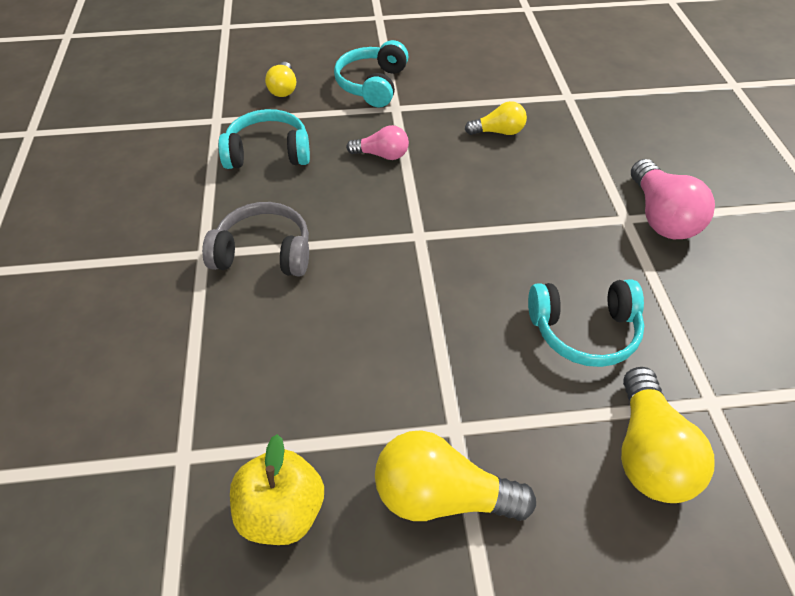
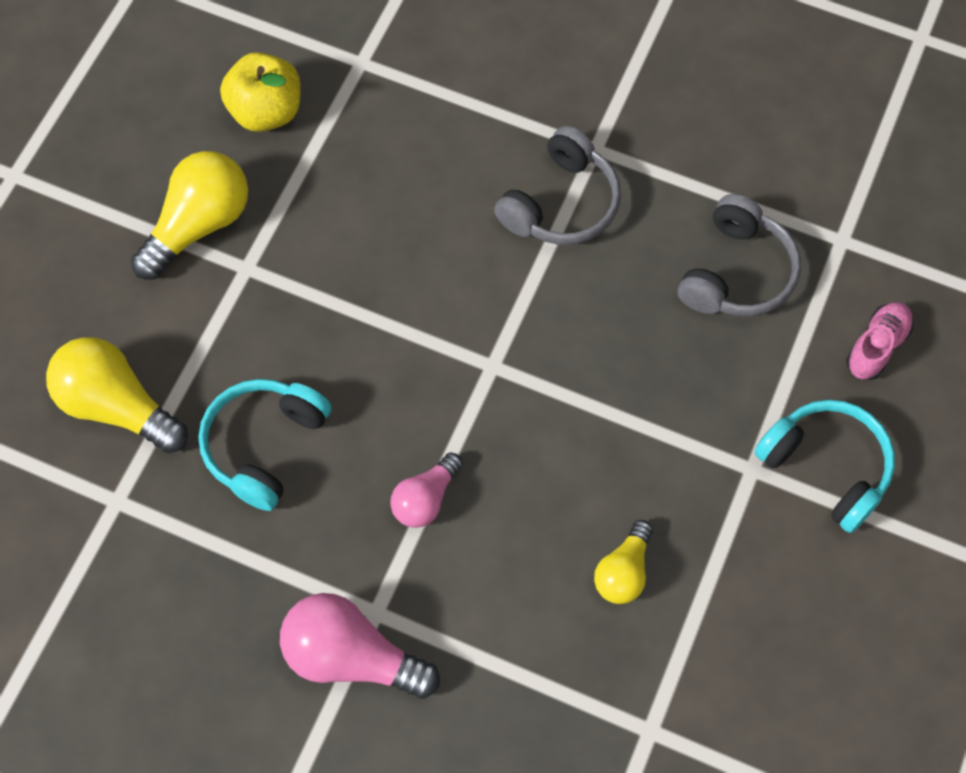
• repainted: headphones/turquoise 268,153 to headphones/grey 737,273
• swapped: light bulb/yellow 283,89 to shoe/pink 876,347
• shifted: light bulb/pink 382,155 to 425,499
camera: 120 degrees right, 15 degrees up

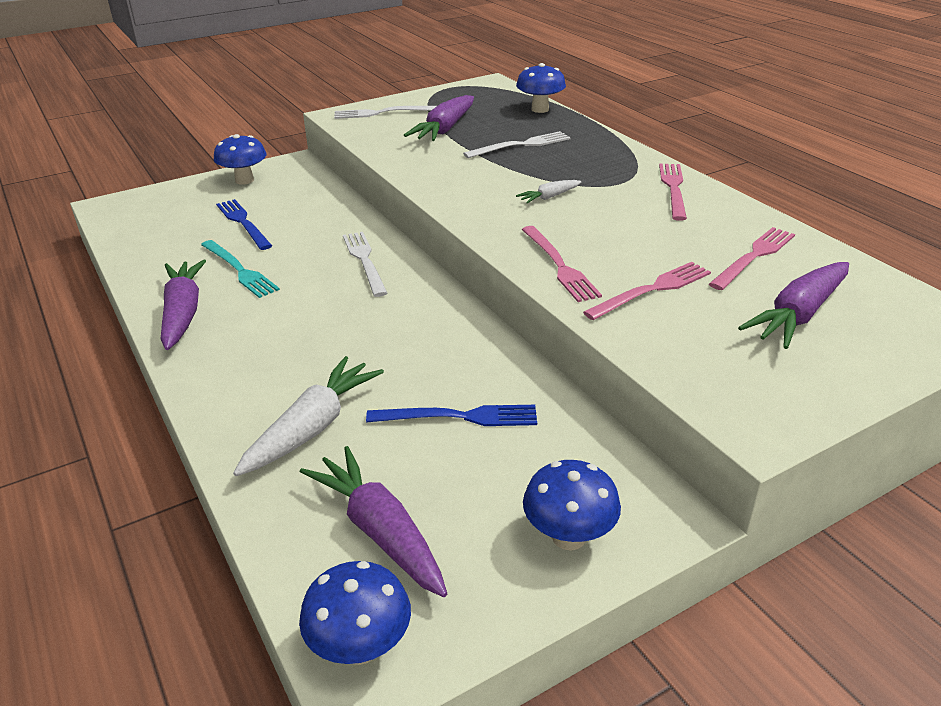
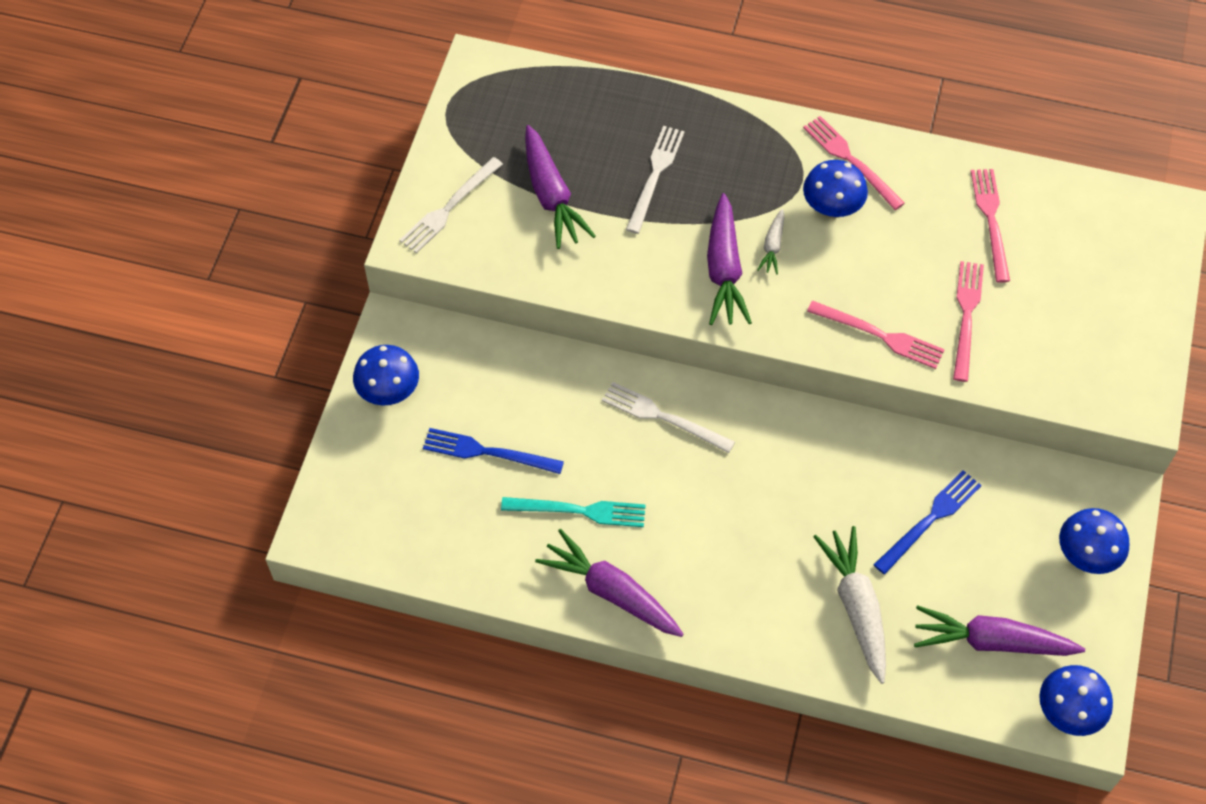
• shifted: mushroom/blue 540,109 to 831,208
• shifted: carrot/purple 798,315 to 724,269
camera: 45 degrees left, 25 degrees up

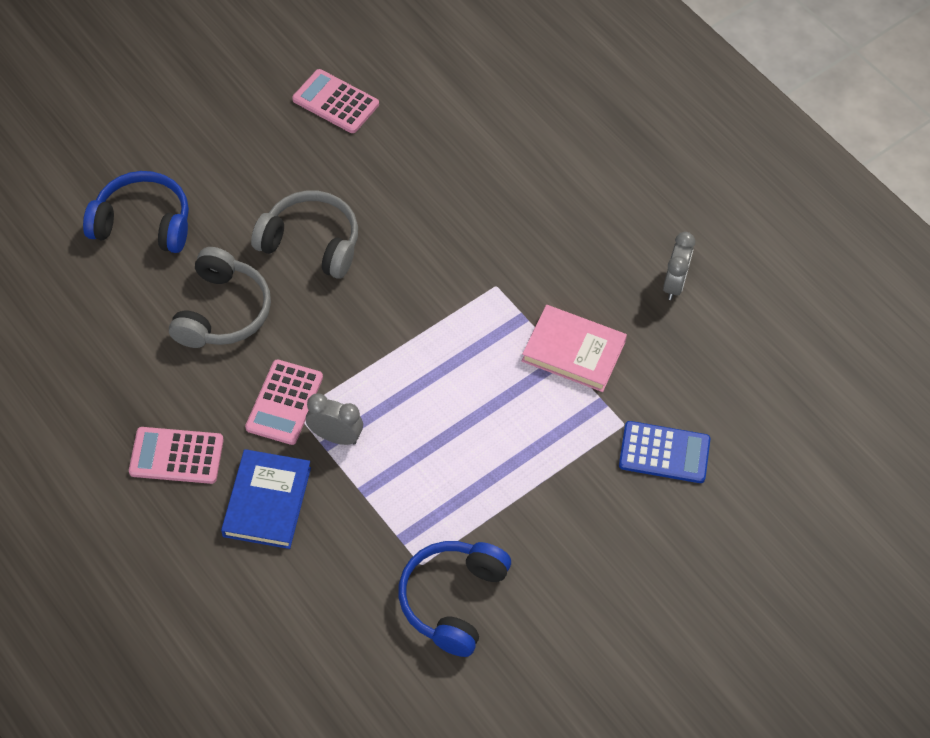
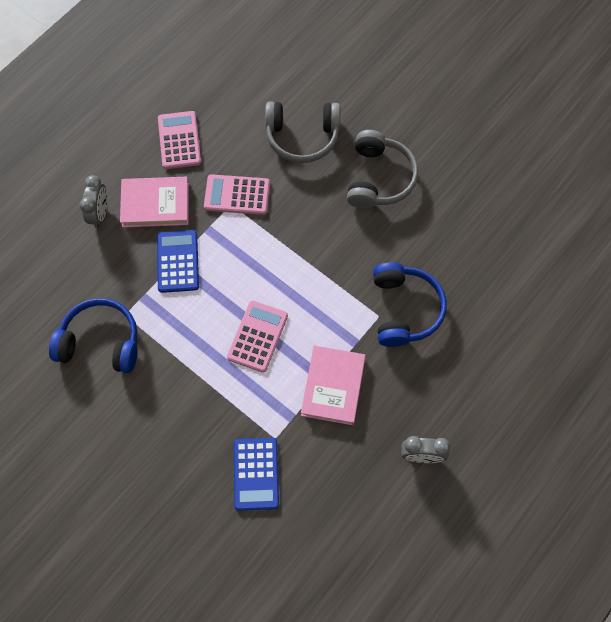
• shifted: headphones/blue 143,223 to 404,309
• repainted: book/blue 267,502 to book/pink 155,204
• shifted: calculator/pink 335,102 to 257,336
• shifted: clock/grey 335,436 to 100,214
• new: calculator/blue 178,261
camera: 80 degrees right, 10 degrees up

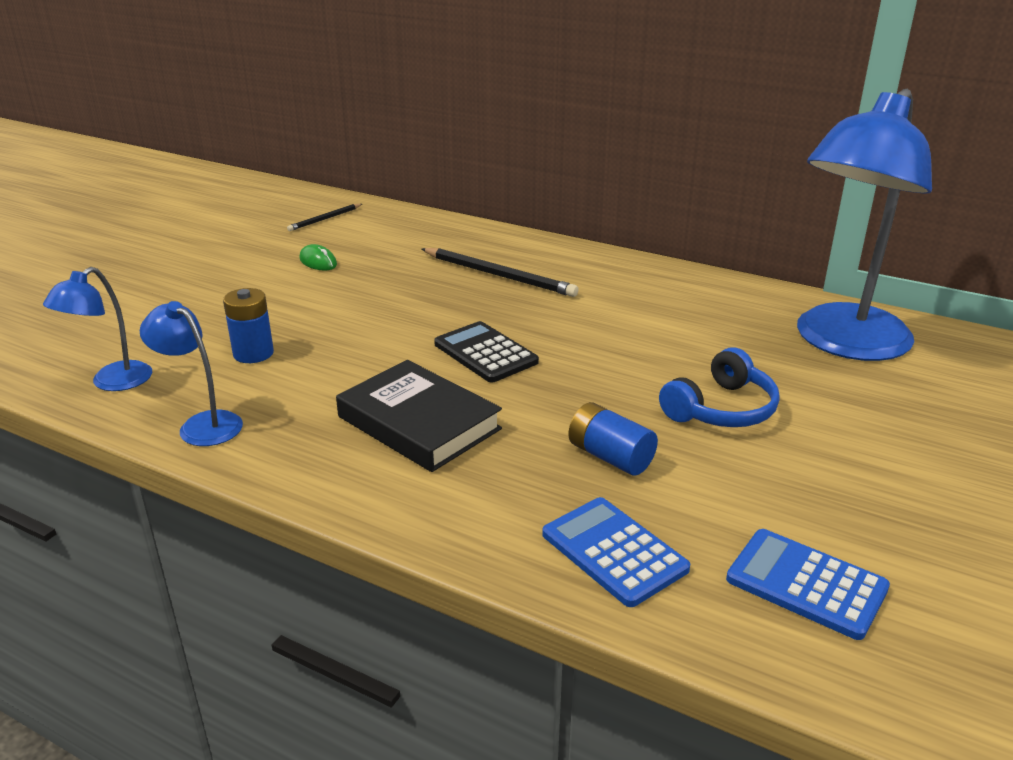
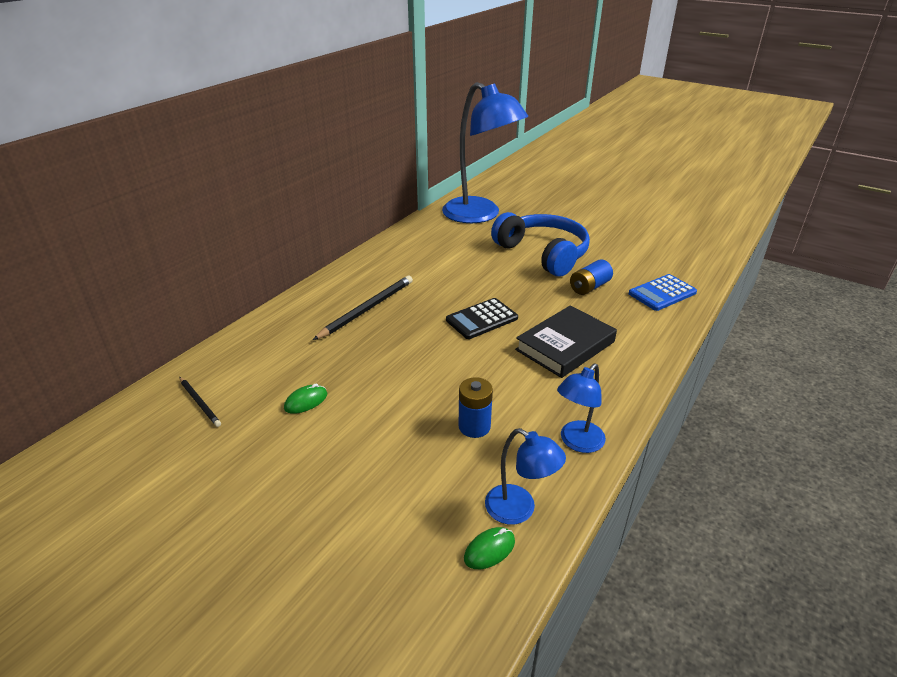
• scaled: headphones/blue 721,409 = 543,253 x1.63
• gone: calculator/blue 806,584
• new: mouse/green 489,550
camera: 85 degrees left, 5 degrees up

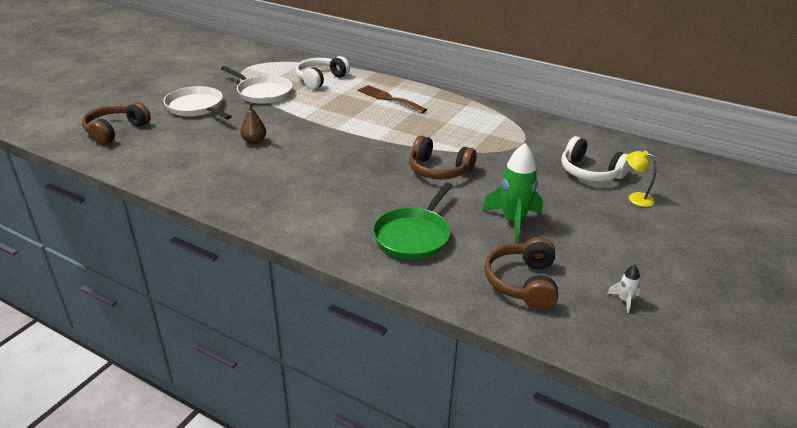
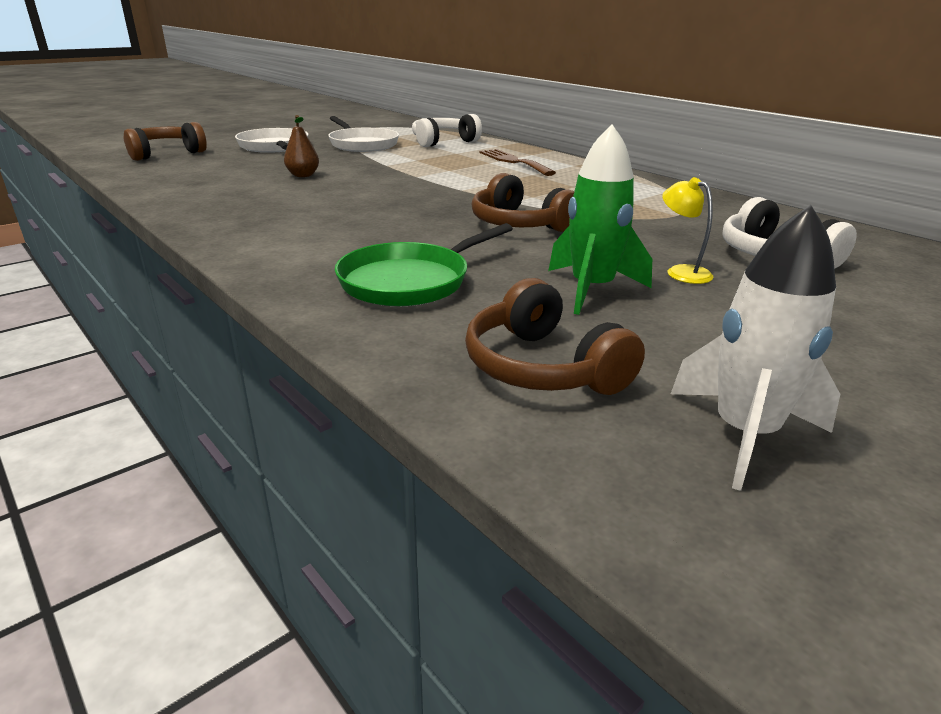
• rotated: headphones/brown 522,283 = 542,367 60 degrees counterclockwise
• scaled: rocket/white 624,300 = 744,434 x2.24
• shifted: lamp/yellow 635,198 to 681,272
camera: 20 degrees right, 5 degrees down

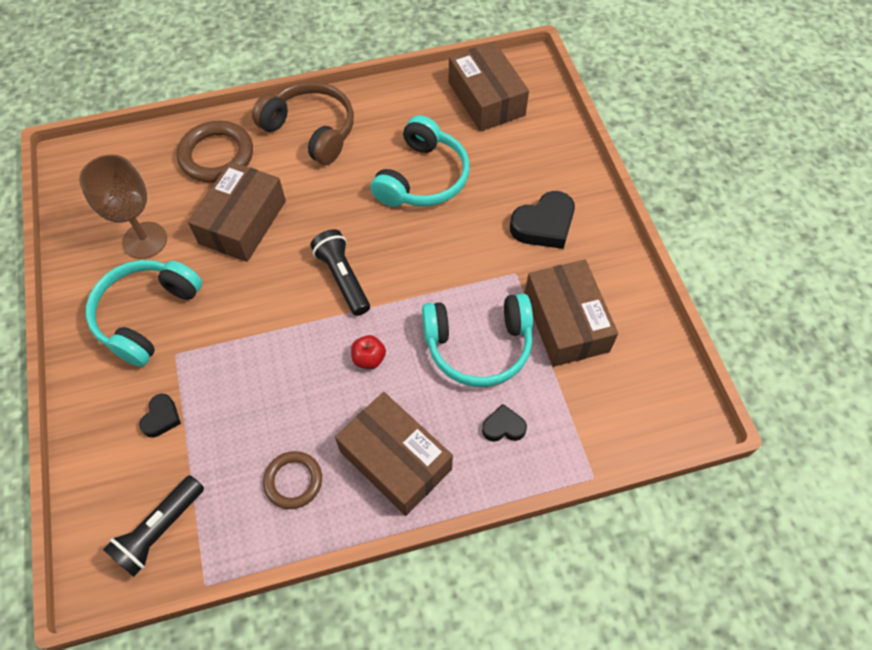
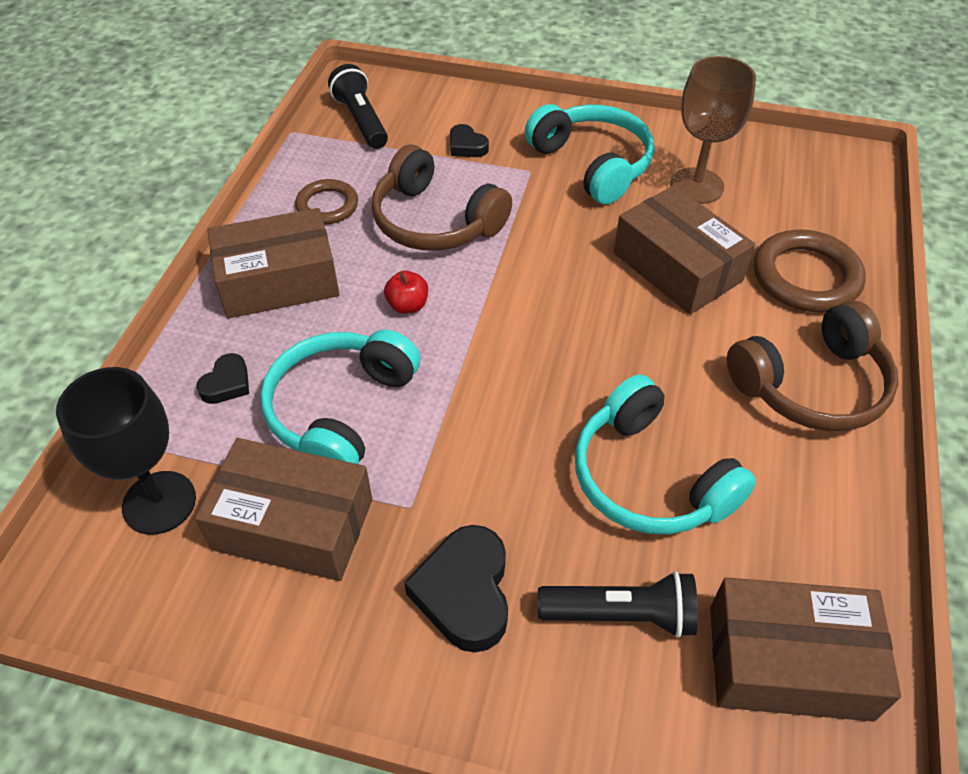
• shifted: flashlight/black 343,278 to 620,614
• new: goblet/black 159,502
• new: headphones/brown 435,221
camera: 120 degrees right, 10 degrees down

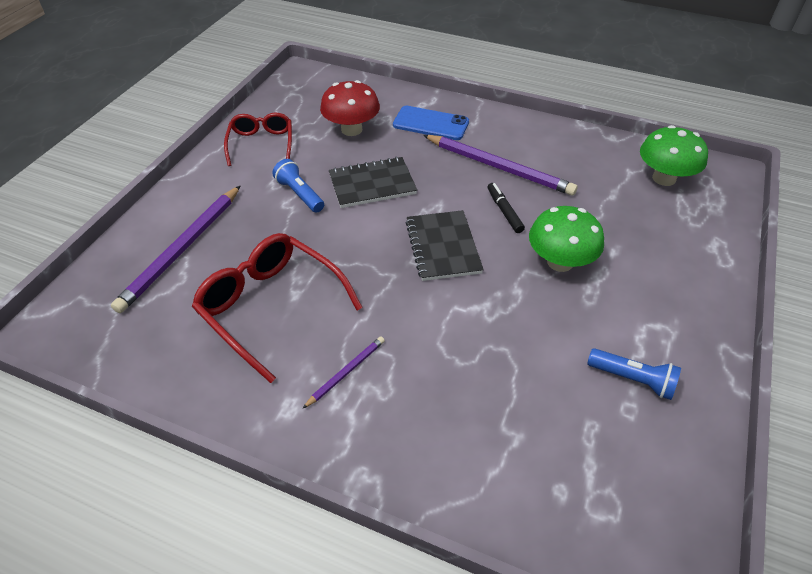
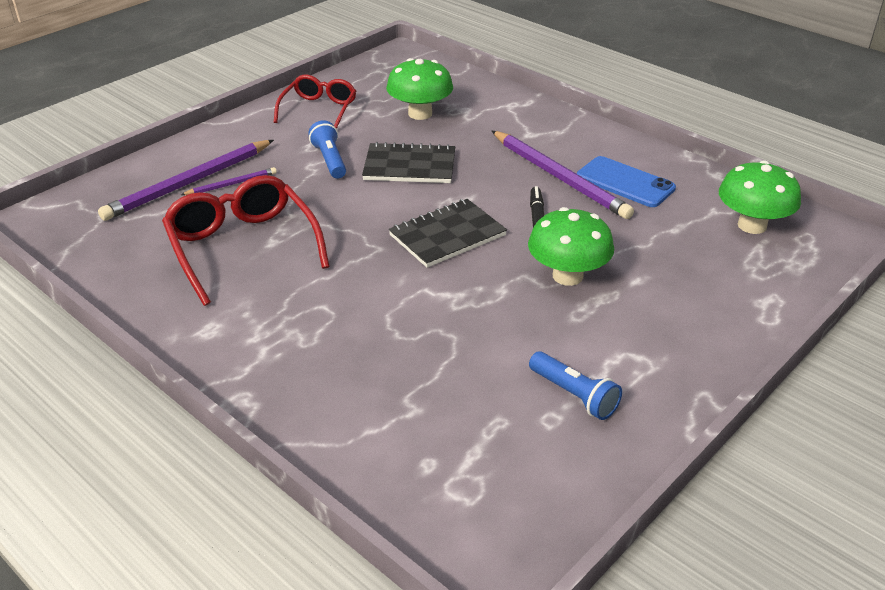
• shifted: pencil/purple 346,372 to 231,184
• repainted: mushroom/red 351,129 to mushroom/green 420,114
• shifted: phone/blue 431,123 to 625,182
• rotated: notebook/black 442,247 = 447,235 45 degrees clockwise
camera: 20 degrees right, 10 degrees down

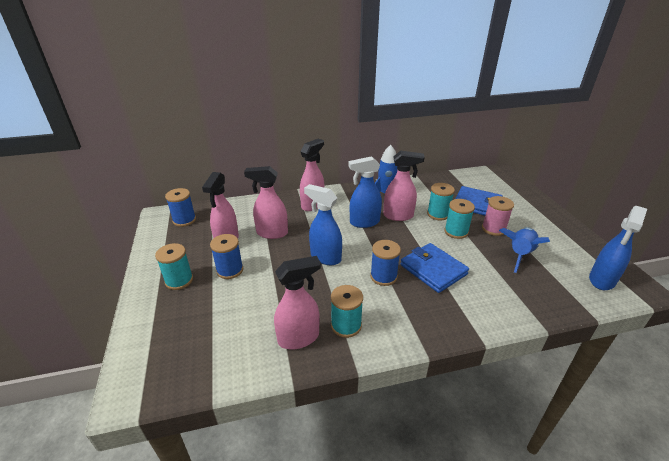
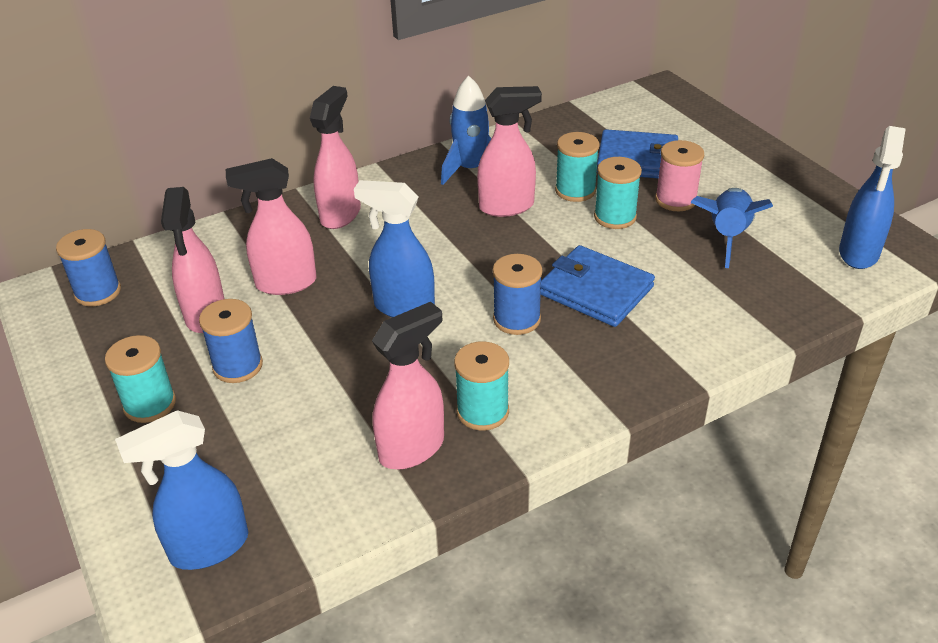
• shifted: spray bottle/blue 364,222 to 208,547
camera: 15 degrees left, 5 degrees up

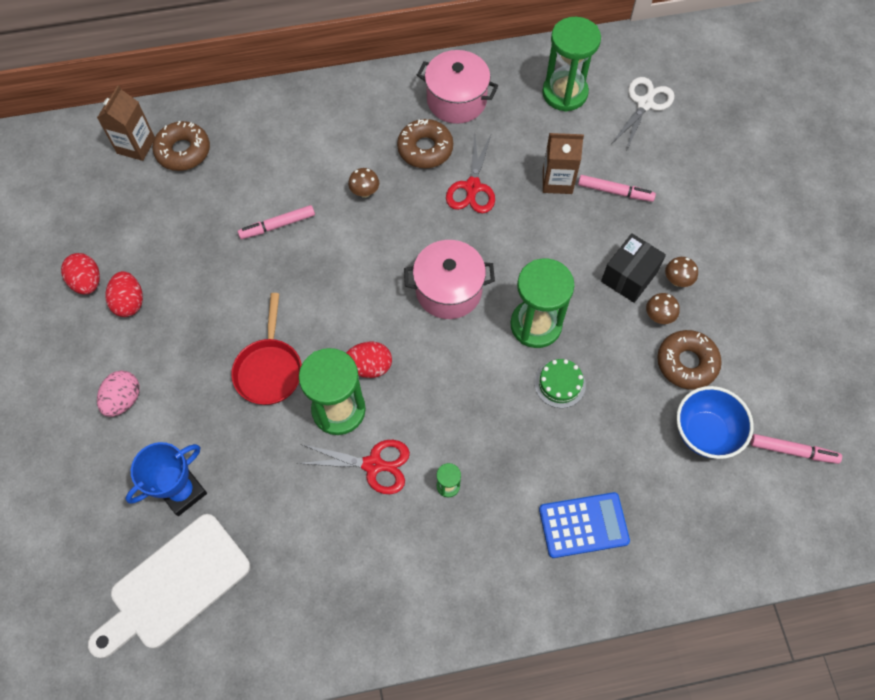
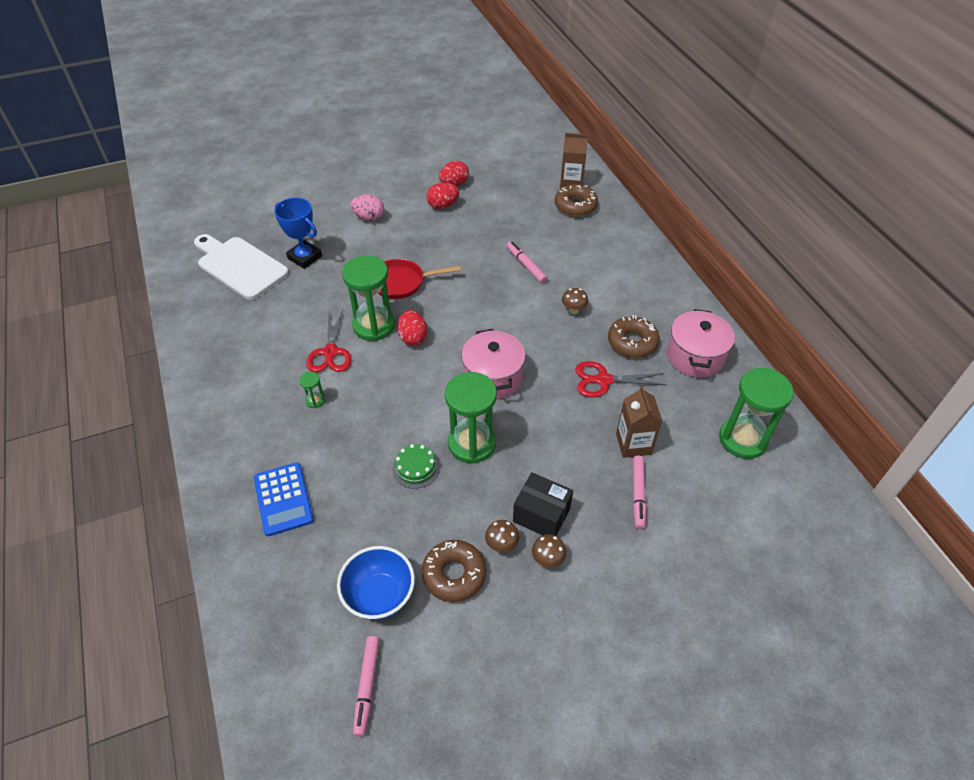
• gone: scissors/white 645,104
camera: 80 degrees right, 15 degrees down

